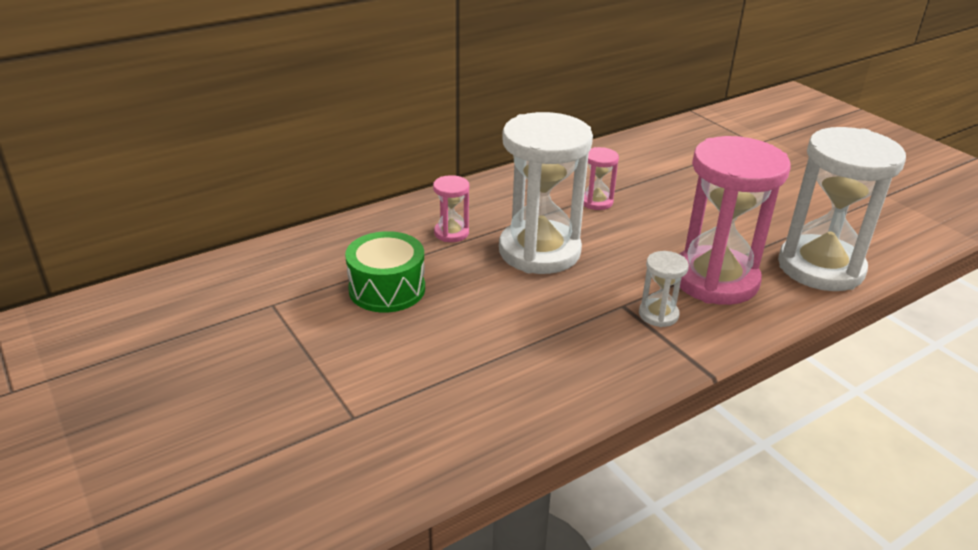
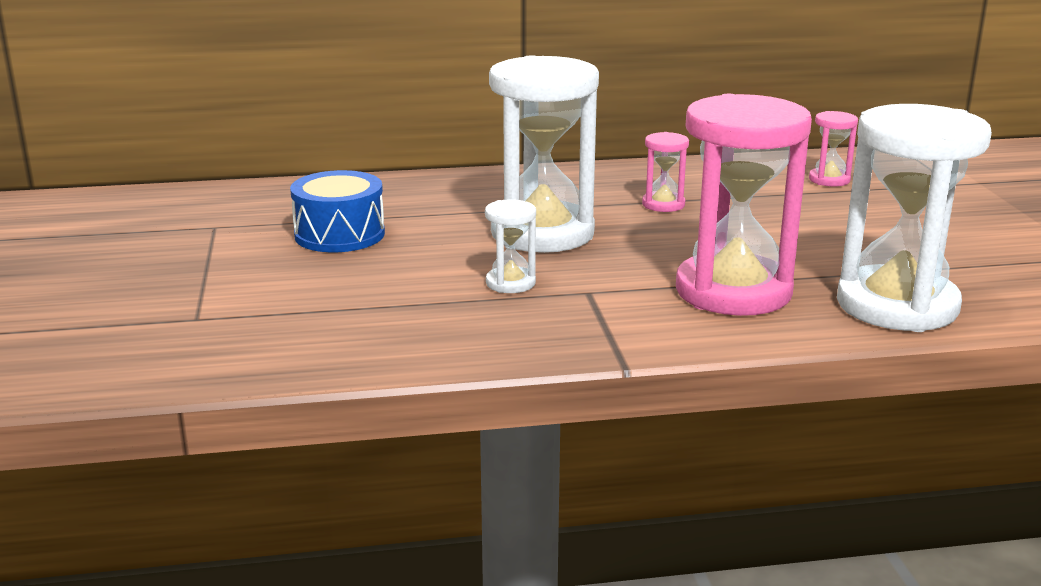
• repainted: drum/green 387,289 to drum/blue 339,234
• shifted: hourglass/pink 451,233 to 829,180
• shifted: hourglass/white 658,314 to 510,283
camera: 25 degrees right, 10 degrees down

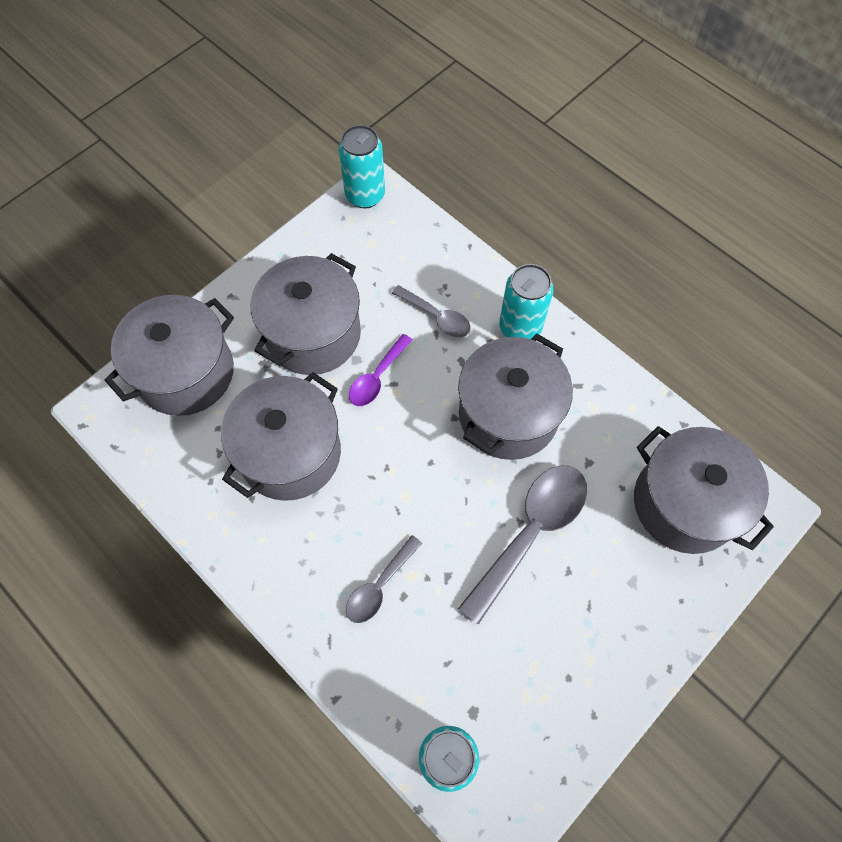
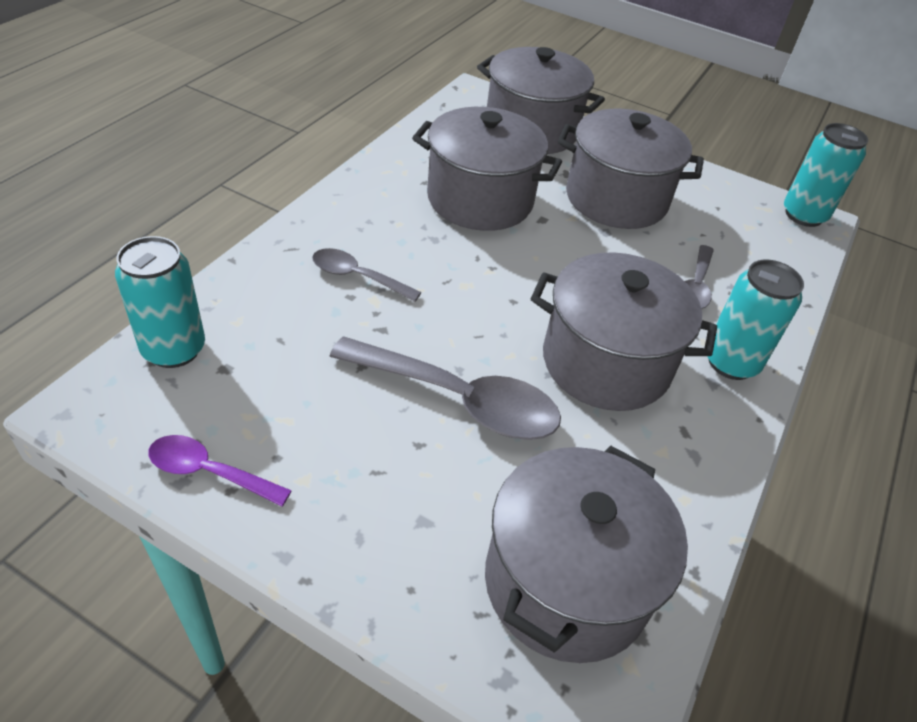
• shifted: spoon/purple 377,377 to 210,472
camera: 70 degrees right, 20 degrees down

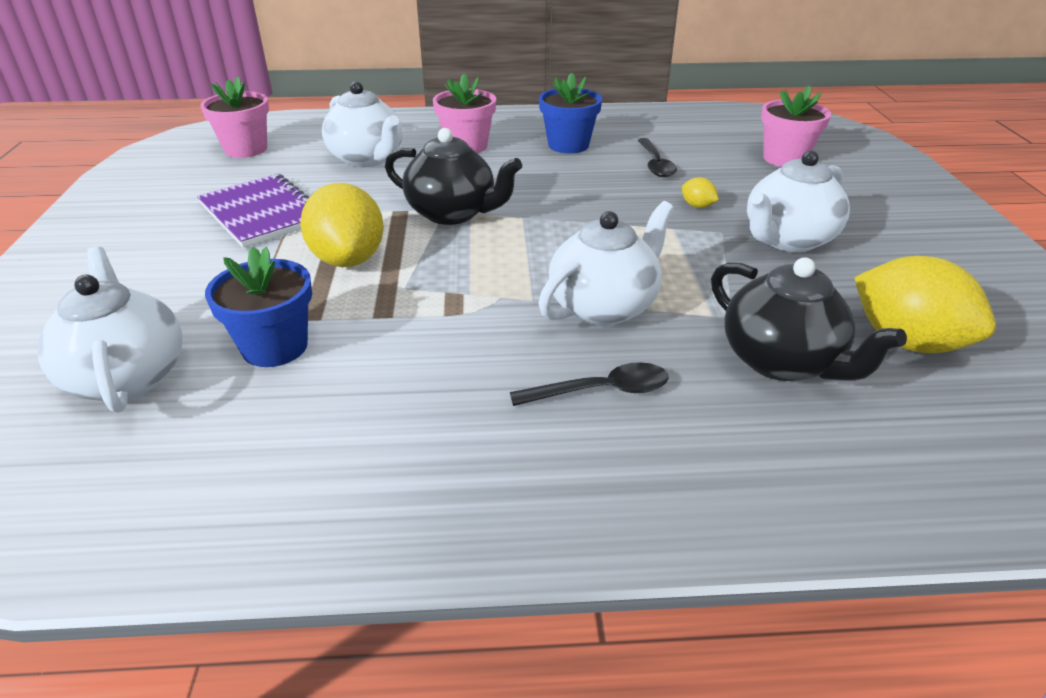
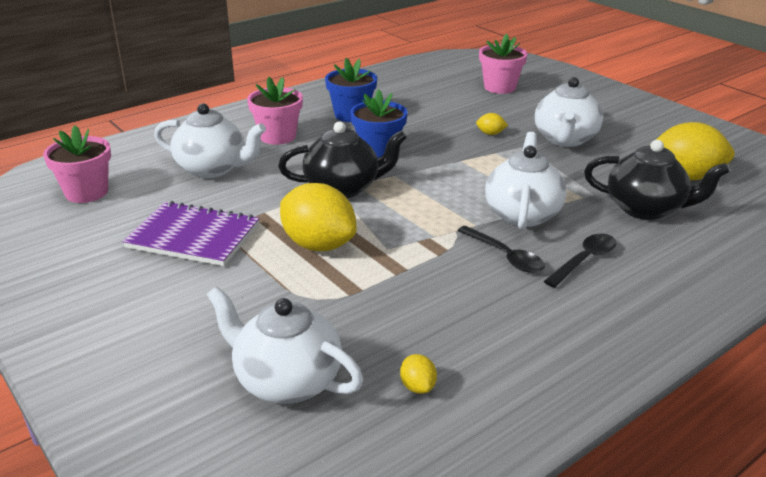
• shifted: flower pot/blue 275,347 to 378,151
• shifted: spoon/black 655,164 to 505,256
• new: lemon/yellow 417,386
camera: 35 degrees left, 5 degrees down

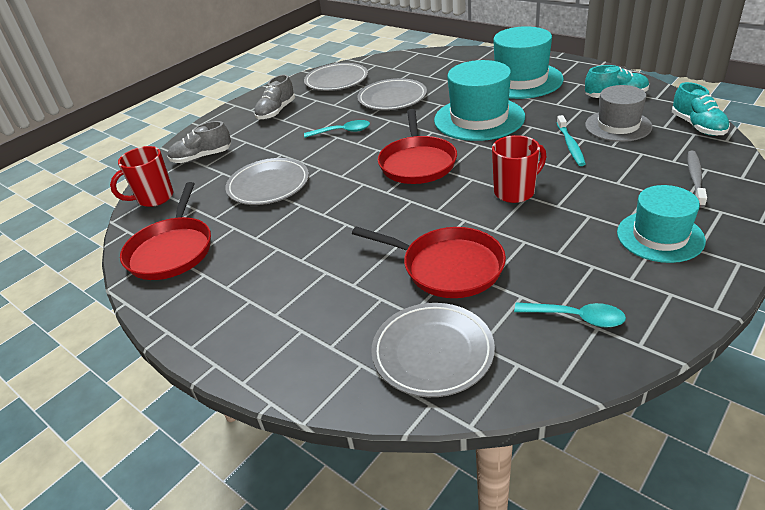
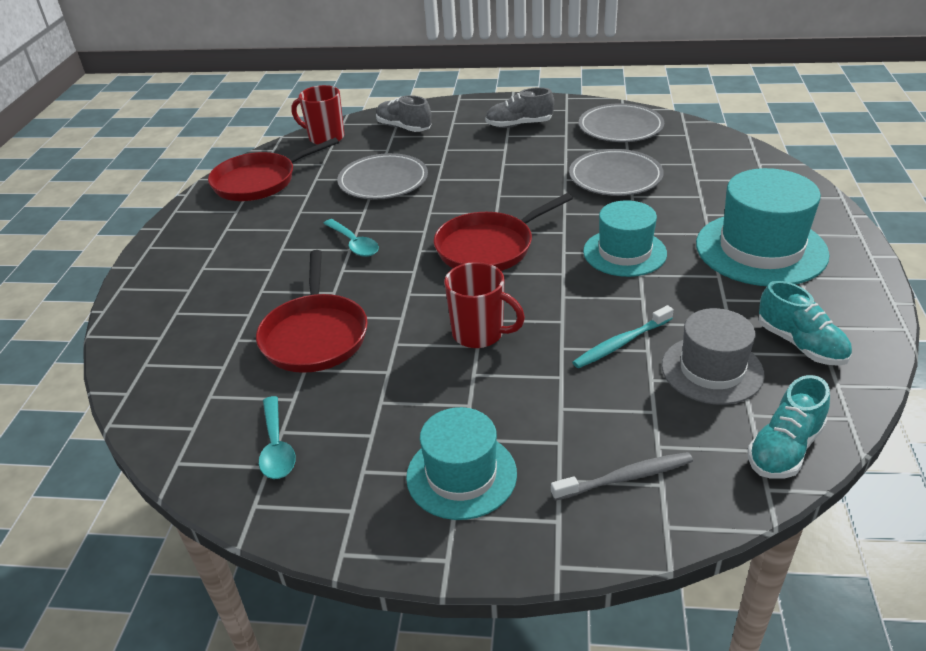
• shifted: spoon/turquoise 342,132 to 354,244
• gone: plate/grey 432,352
• scaled: hat/turquoise 479,118 = 624,252 x0.66
camera: 55 degrees right, 0 degrees up

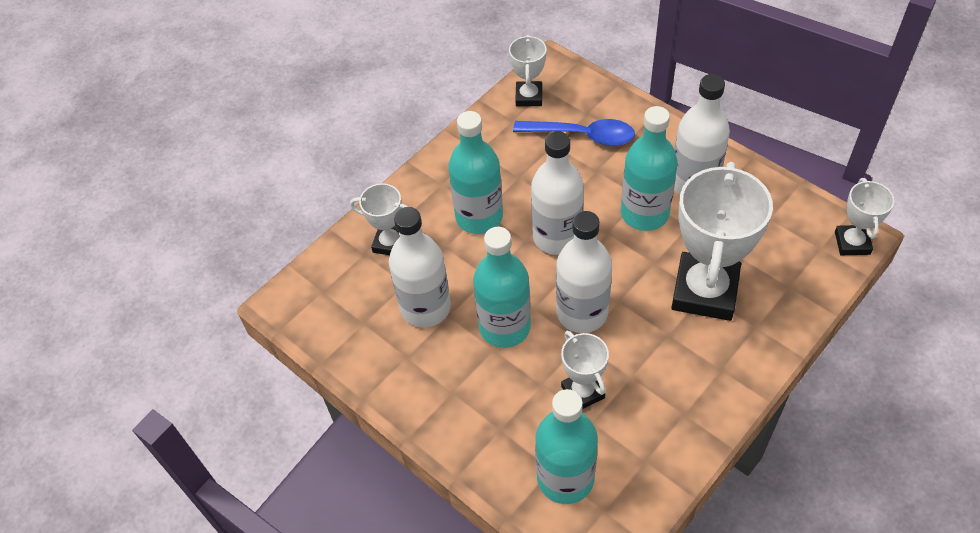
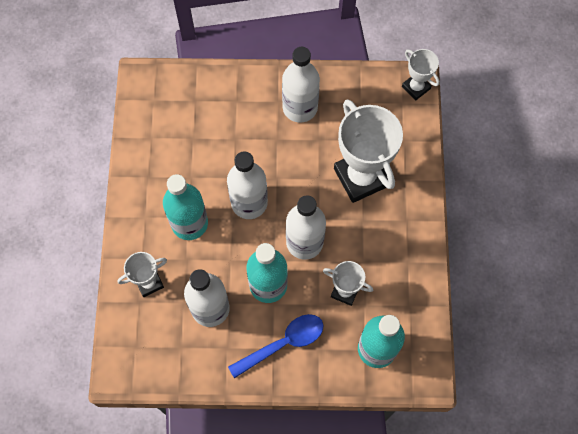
• gone: trophy/white 529,97
• shifted: spoon/blue 582,135 to 283,343
• gone: bottle/turquoise 644,214
camera: 45 degrees left, 15 degrees up

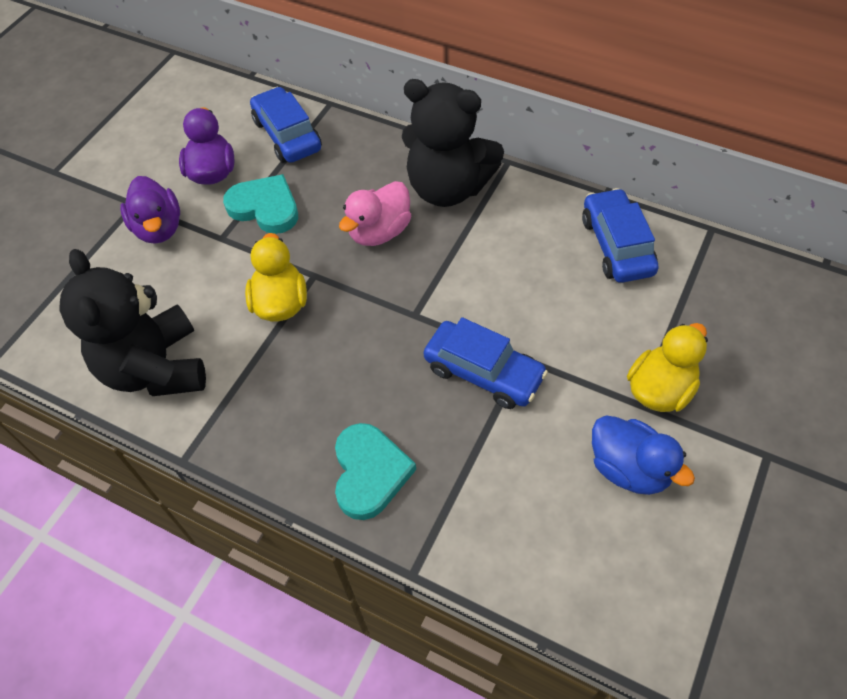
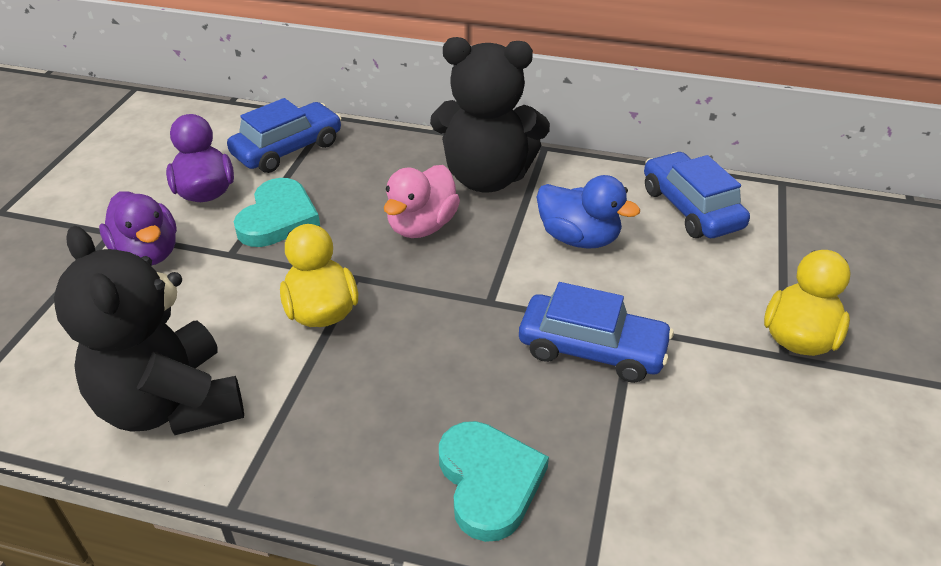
• rotated: heart/turquoise 265,207 = 278,218 90 degrees clockwise
• rotated: car/blue 287,135 = 288,149 90 degrees clockwise
• shifted: duck/blue 629,468 to 579,238
camera: 15 degrees left, 15 degrees down

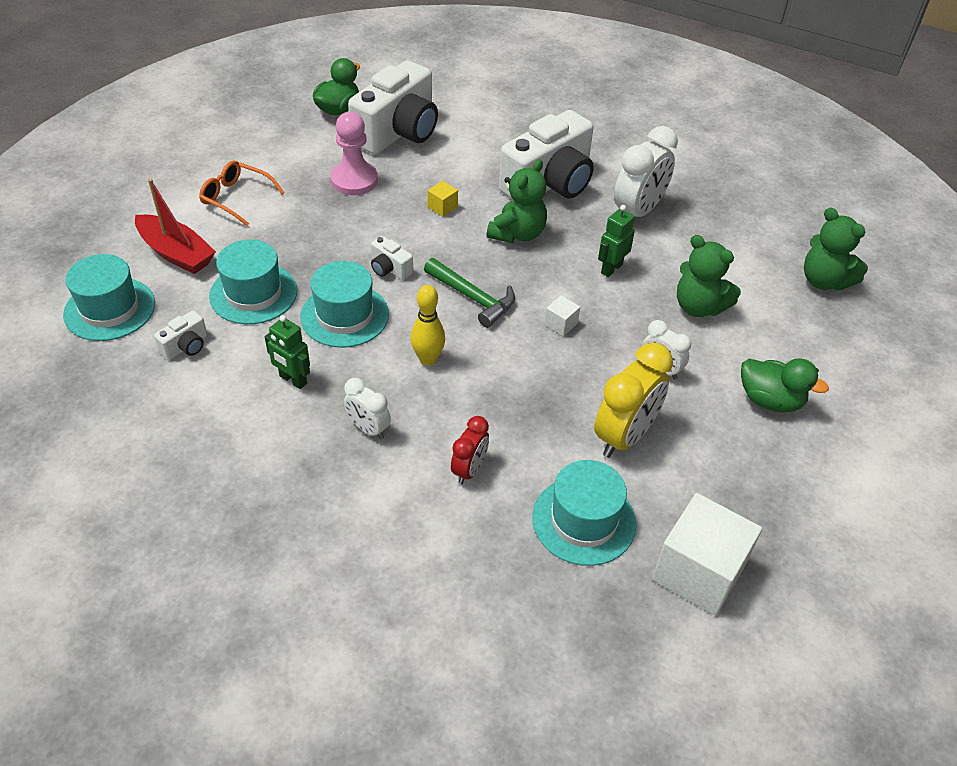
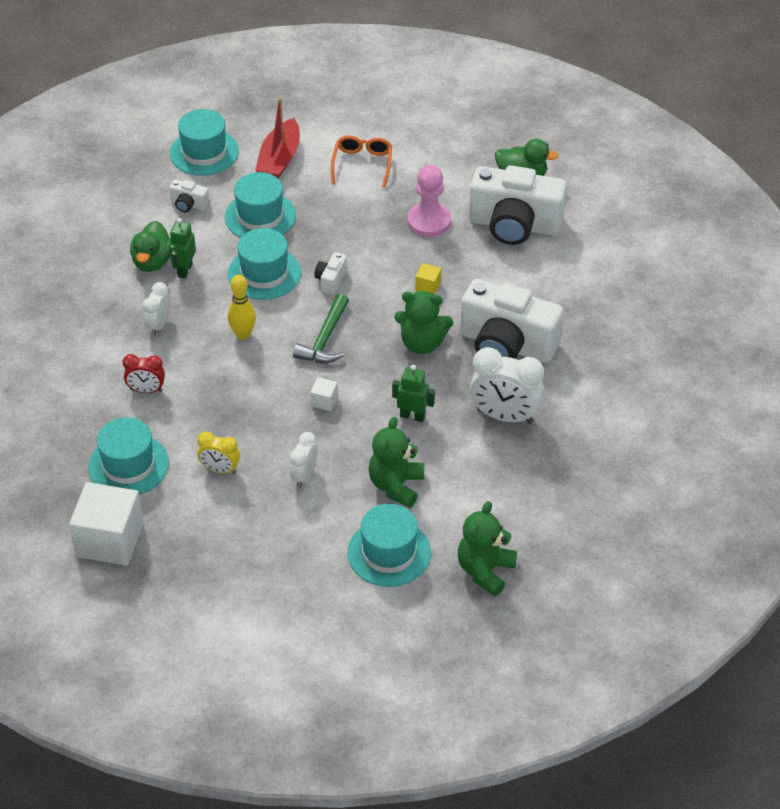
• scaled: clock/yellow 624,436 = 220,469 x0.57
• shifted: duck/green 770,400 to 152,262
• new: hat/turquoise 389,553
camera: 70 degrees right, 0 degrees up

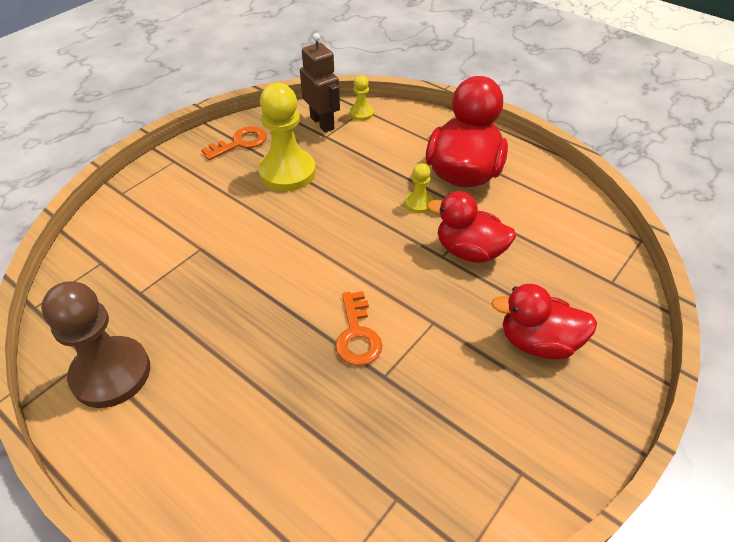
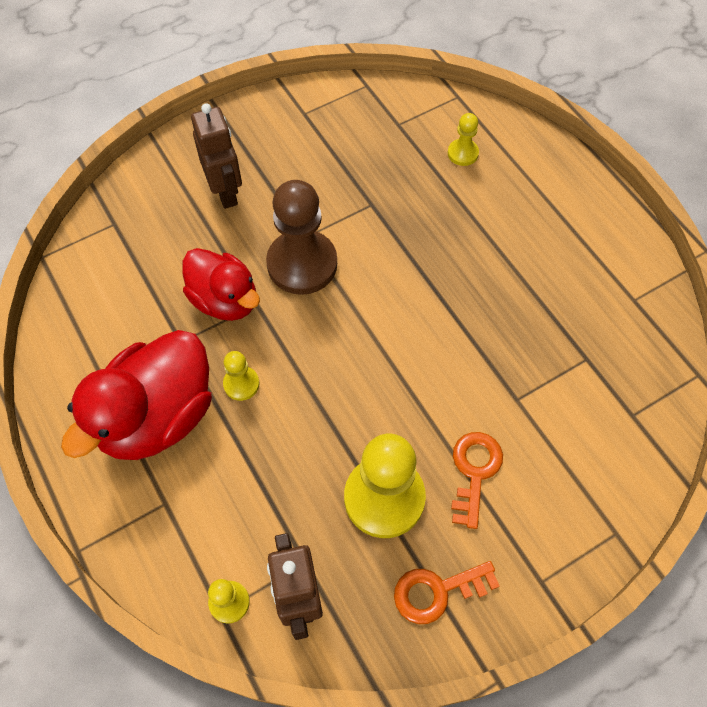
• shifted: pawn/brown 111,373 to 302,264
• shifted: key/orange 357,335 to 474,472
• swapped: duck/red 538,342 to robot/brown 226,192
• new: pawn/yellow 463,153
camera: 160 degrees left, 15 degrees up

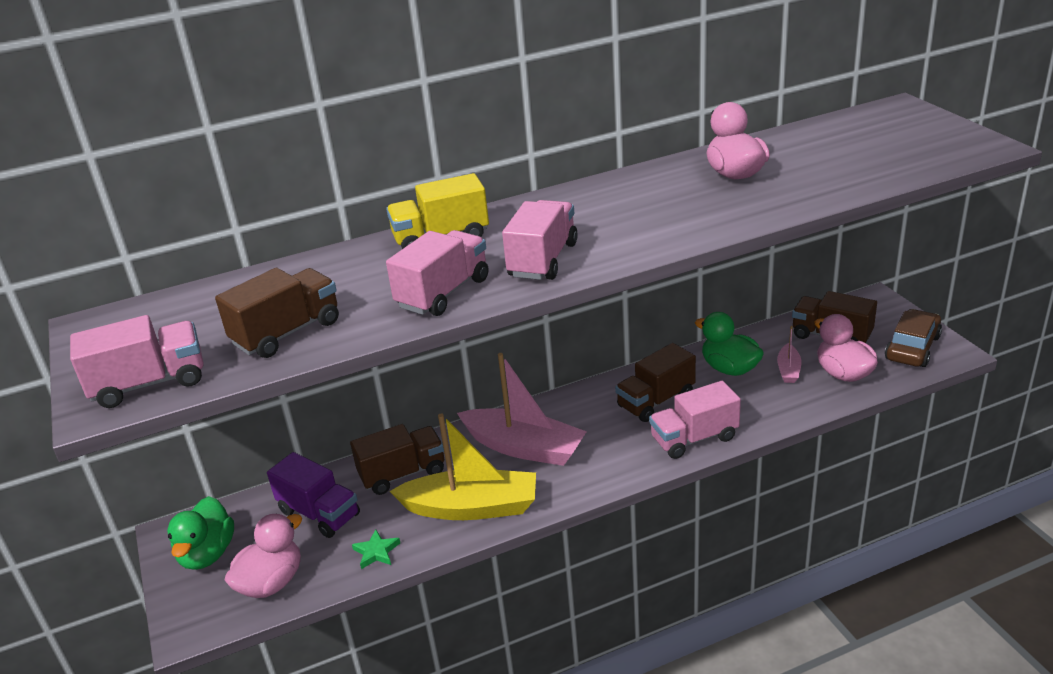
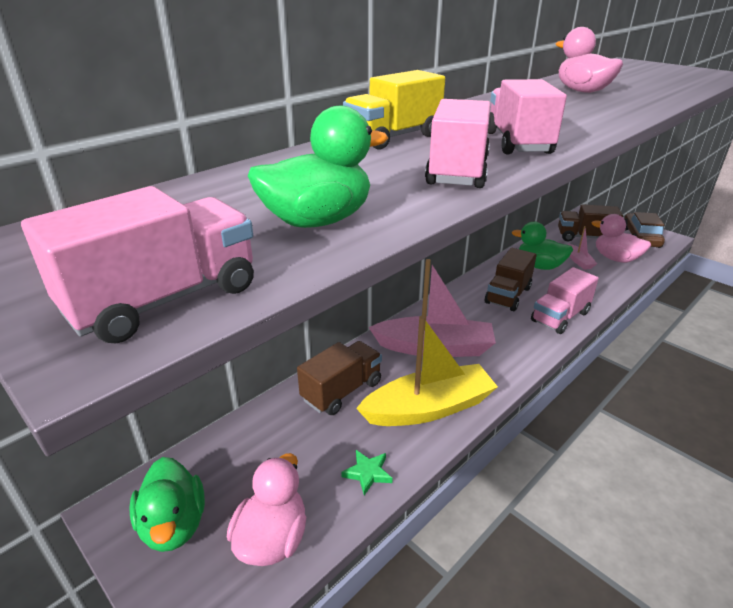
• swapped: truck/brown 287,333 to duck/green 317,221
• gone: truck/purple 319,513
camera: 25 degrees left, 0 degrees up

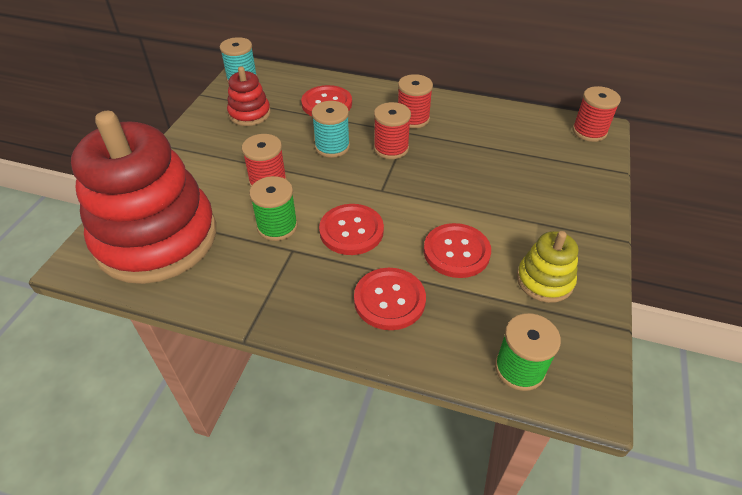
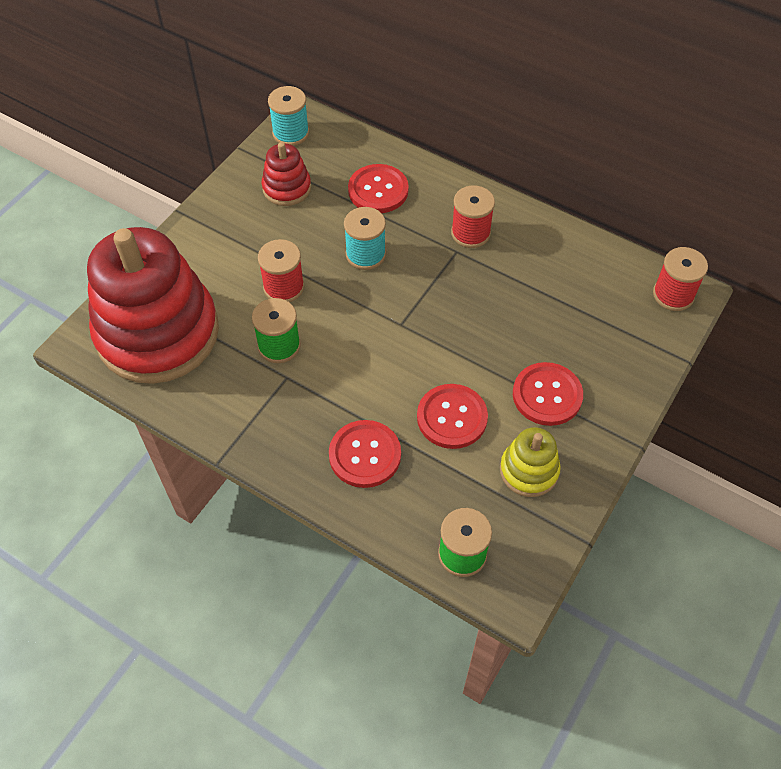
• shifted: button/red 351,231 to 547,395
• gone: spool/red 391,148
camera: 15 degrees right, 10 degrees up

